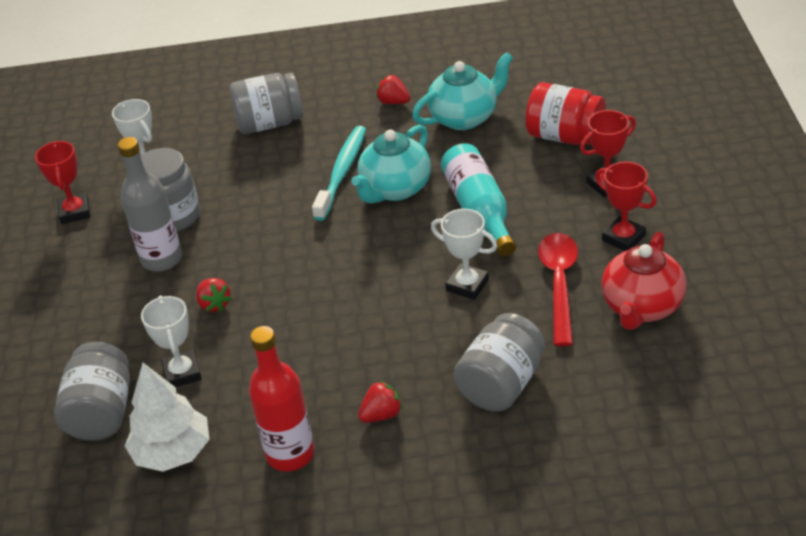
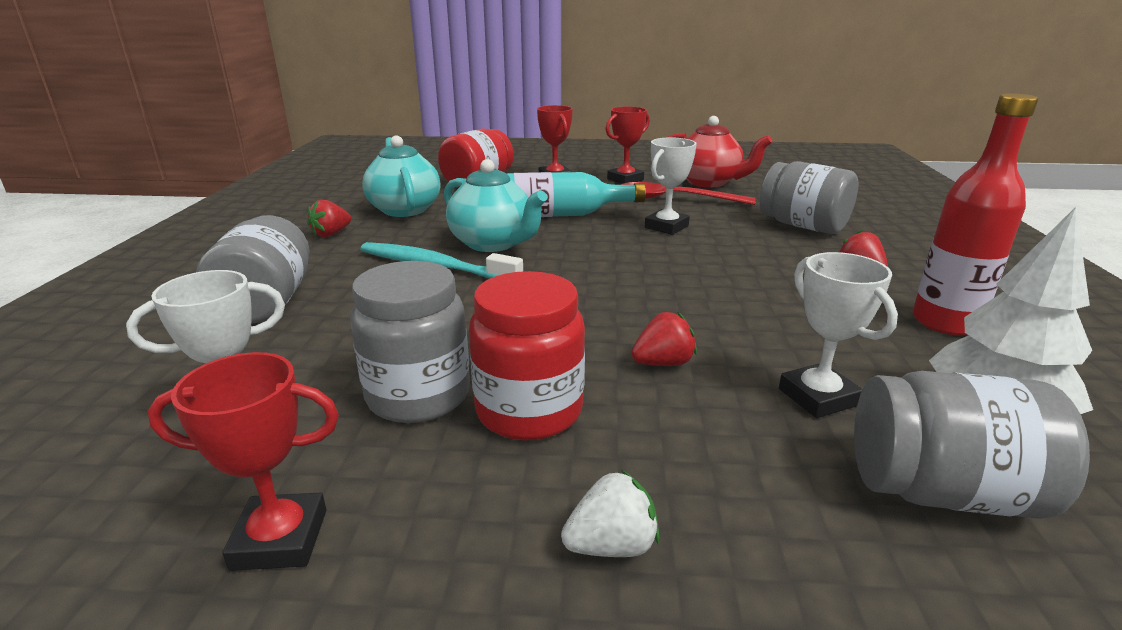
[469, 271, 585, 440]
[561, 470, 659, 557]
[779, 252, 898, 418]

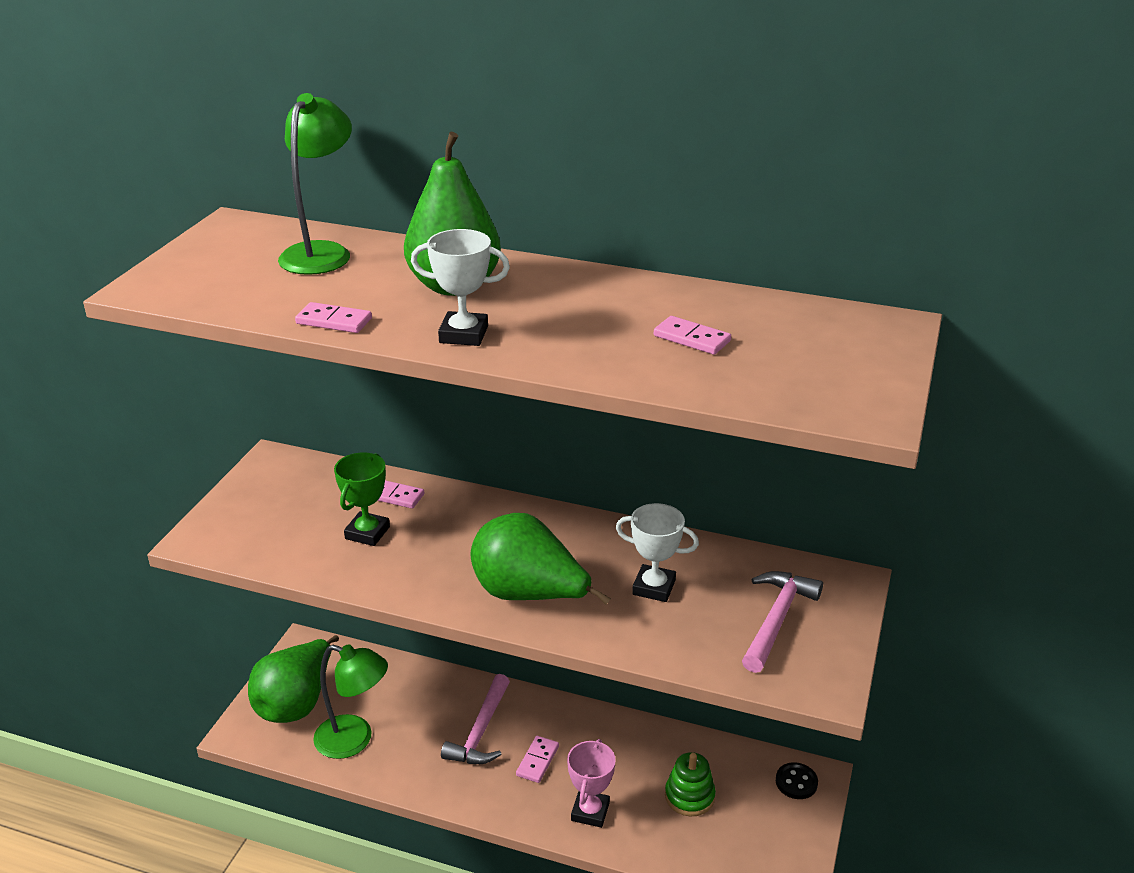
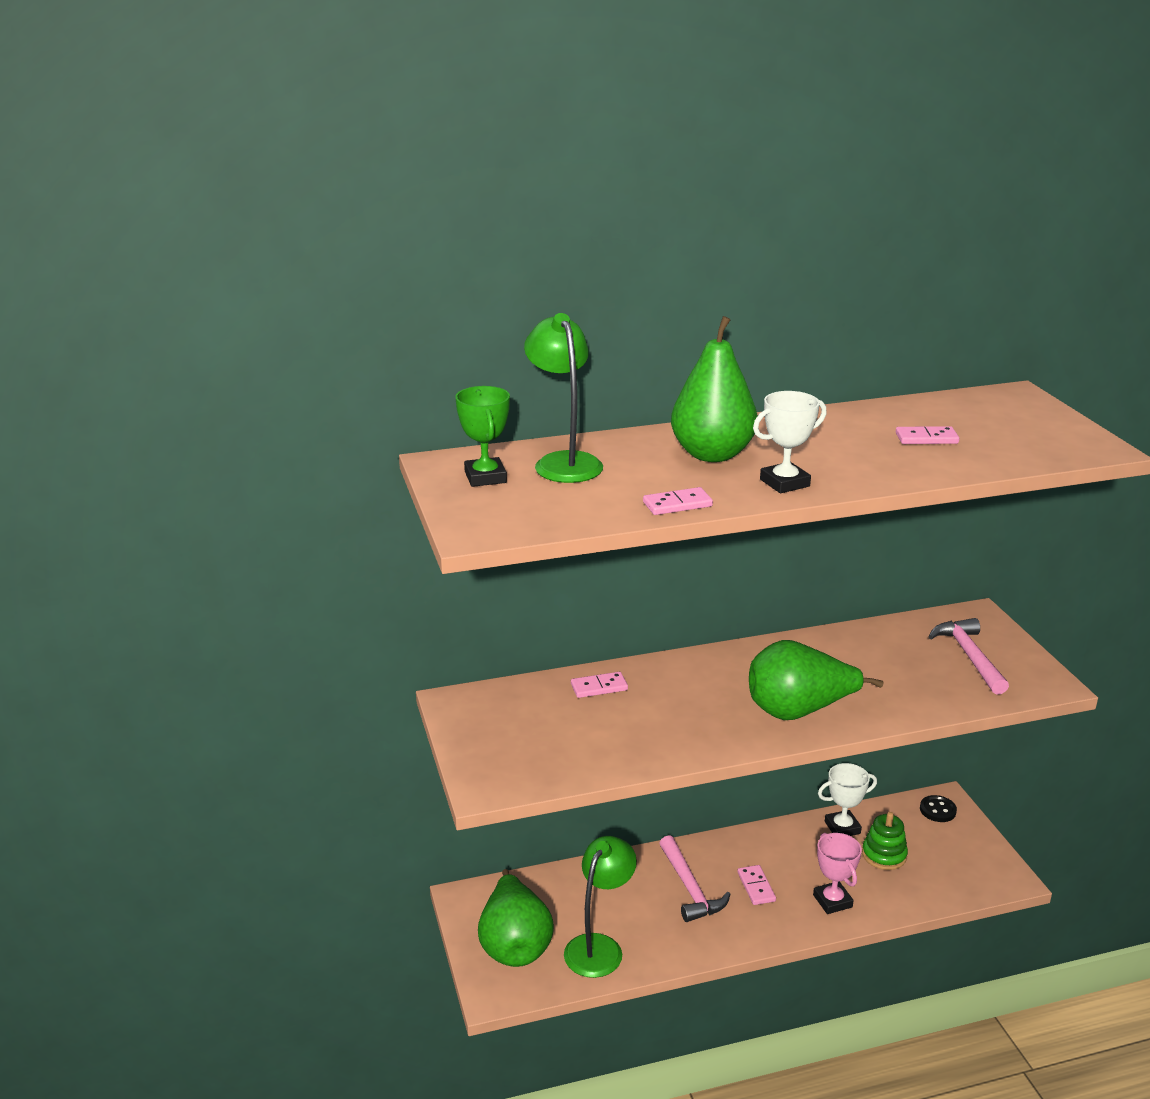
[455, 386, 510, 487]
[564, 836, 637, 978]
[818, 763, 877, 836]

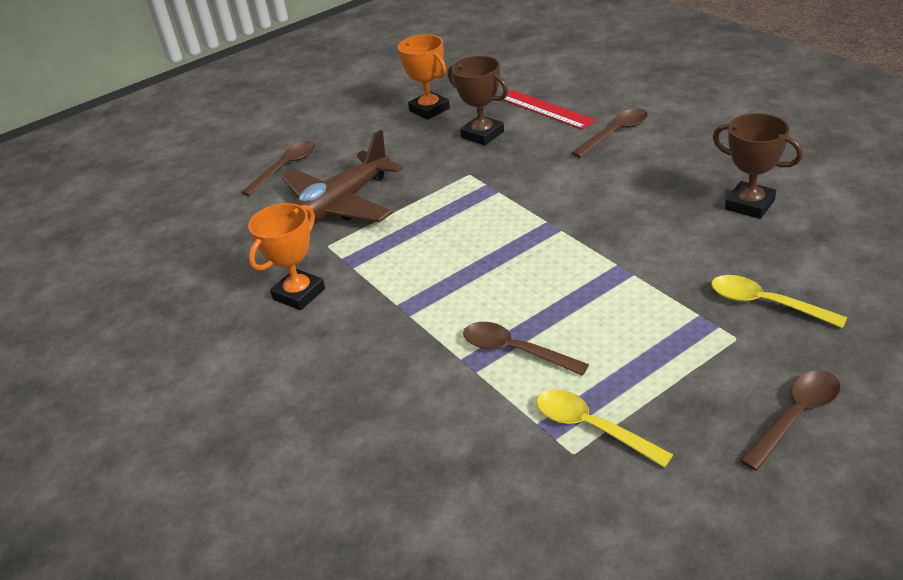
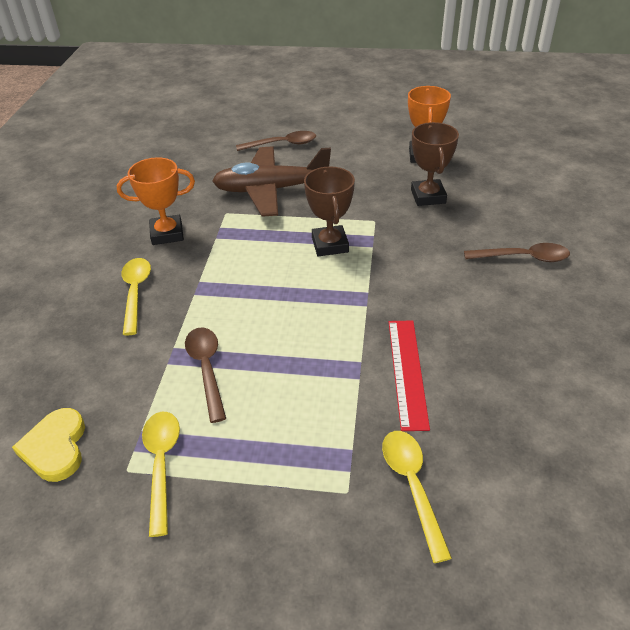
[12, 408, 85, 482]
[121, 258, 151, 335]
[304, 167, 355, 256]
[389, 321, 430, 431]
[739, 370, 841, 471] (first image)

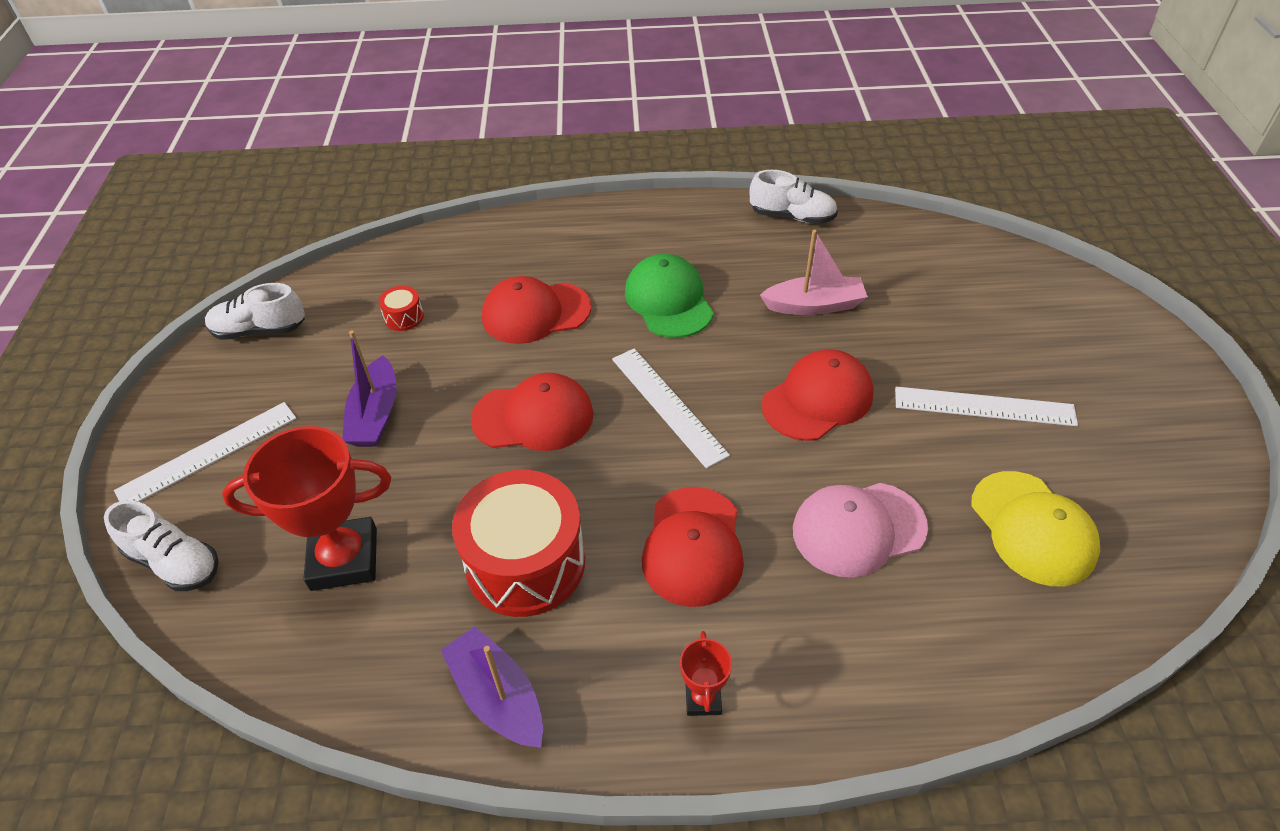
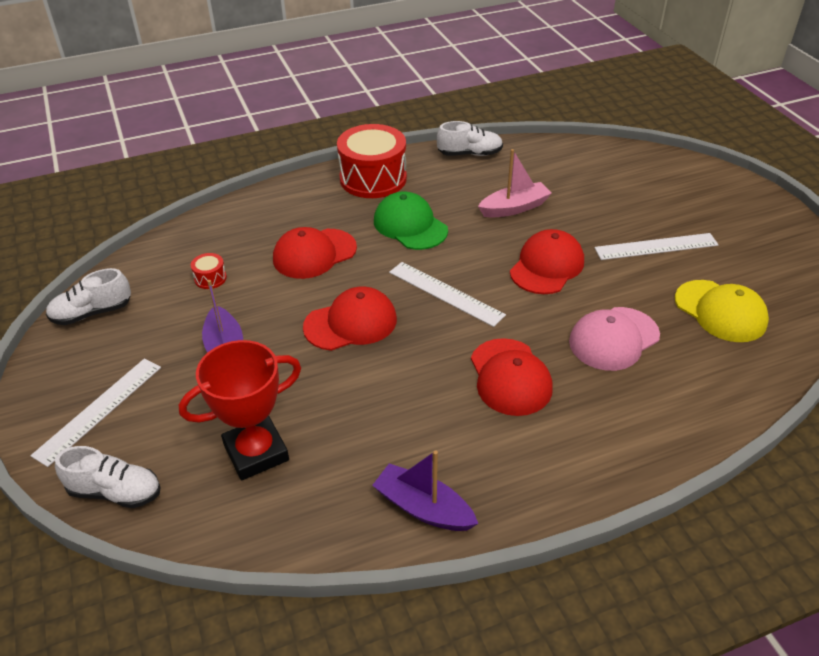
[337, 124, 407, 198]
[680, 631, 732, 716] (first image)

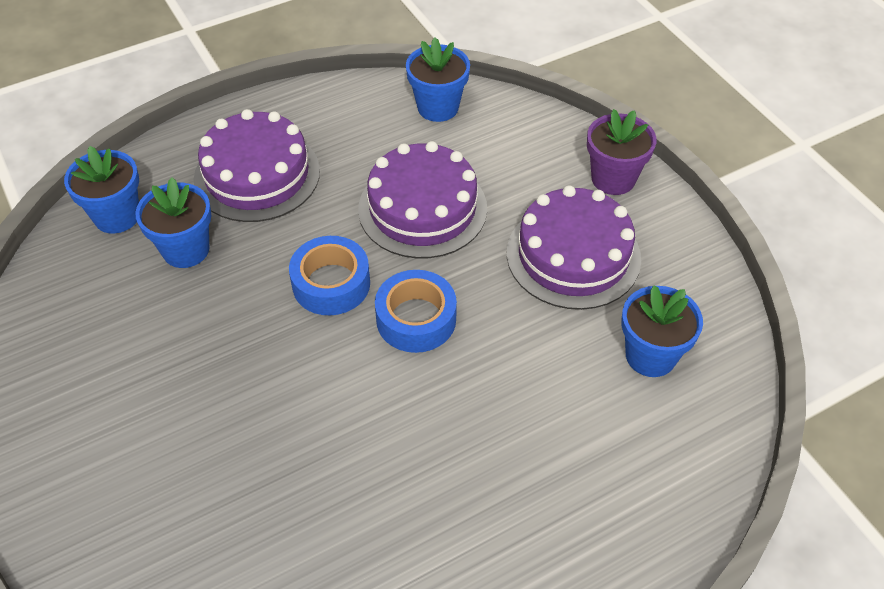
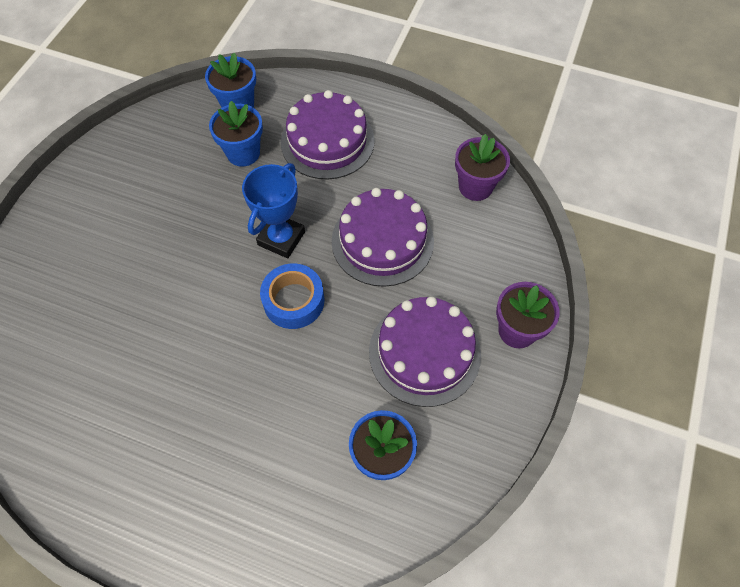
[242, 163, 305, 258]
[455, 134, 510, 201]

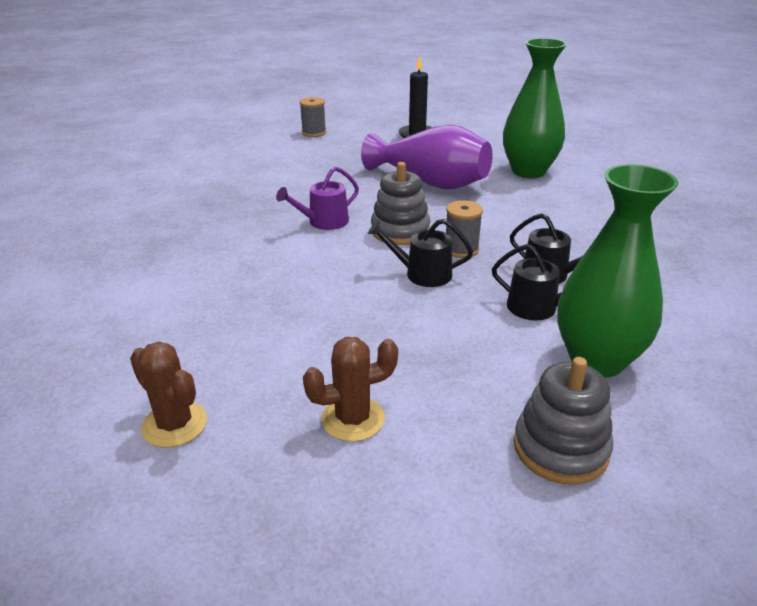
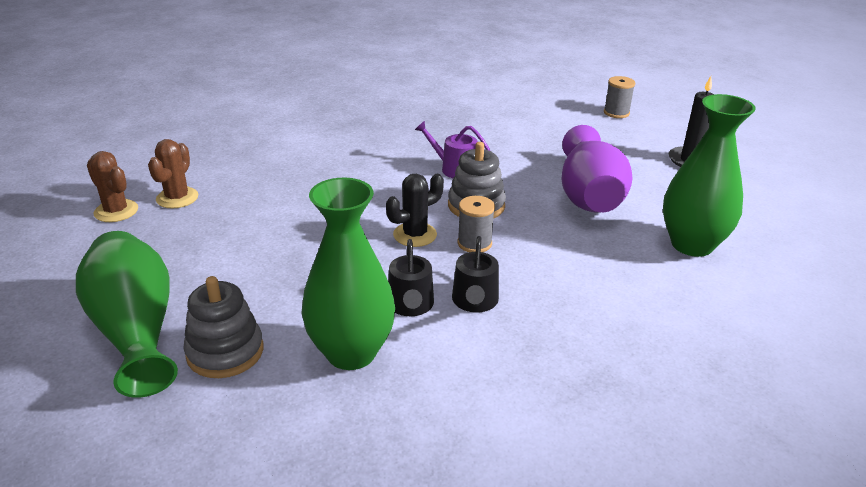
[76, 231, 178, 398]
[87, 151, 138, 222]
[386, 174, 444, 247]

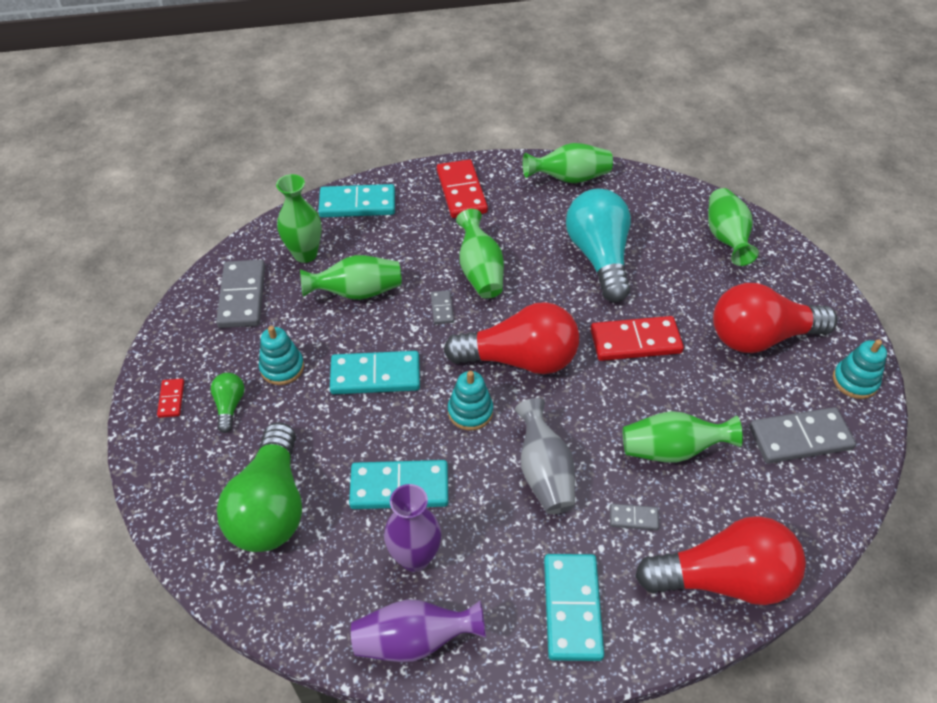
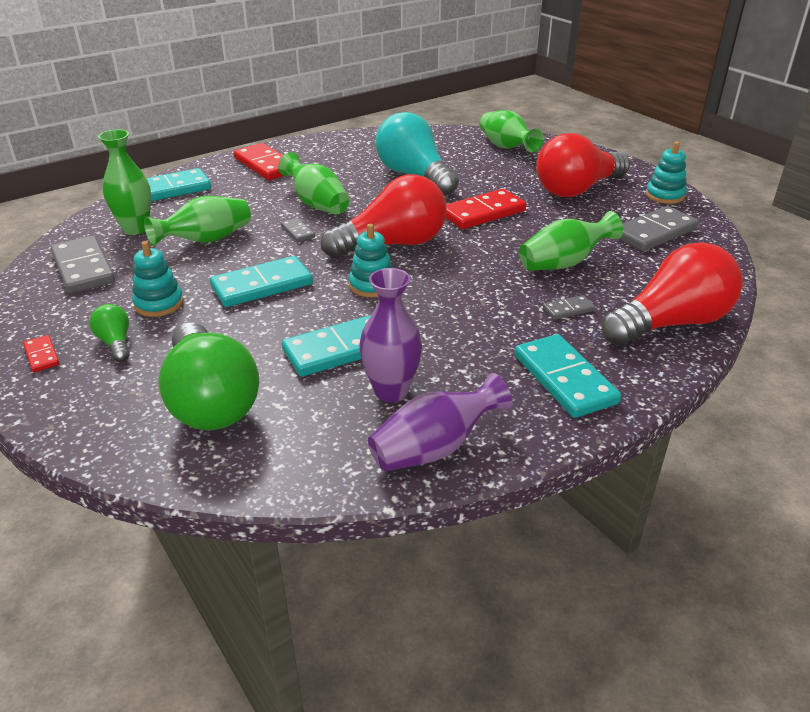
[515, 398, 575, 514] (first image)
[523, 143, 613, 183] (first image)

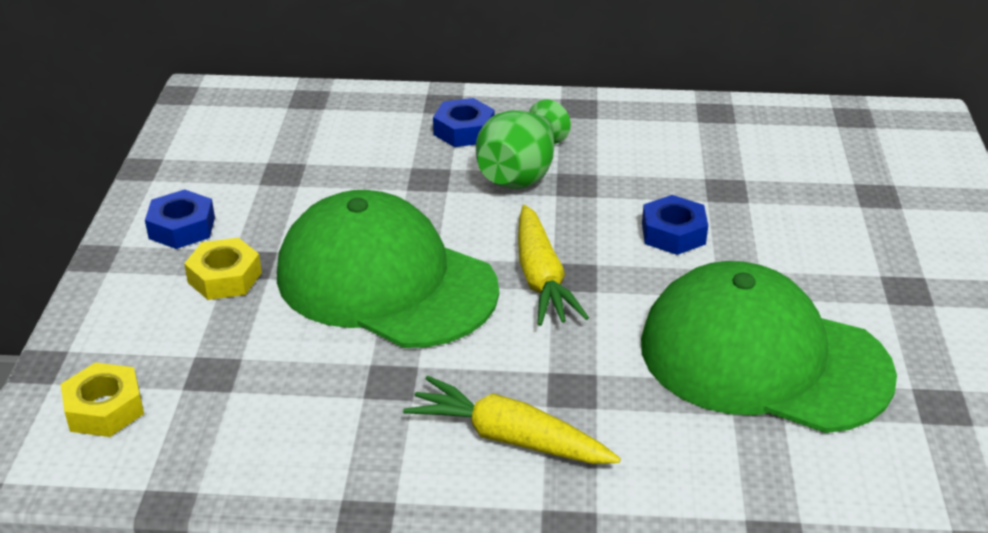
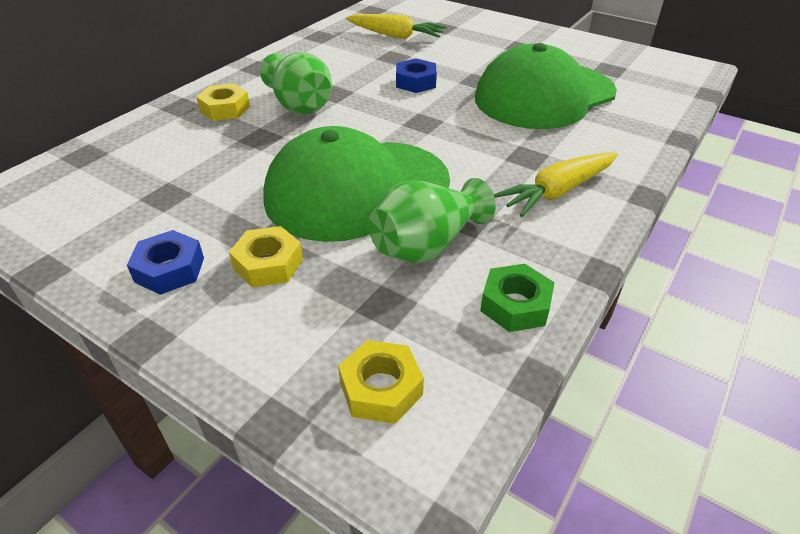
[196, 84, 250, 121]
[346, 14, 447, 39]
[368, 178, 496, 263]
[480, 264, 555, 332]

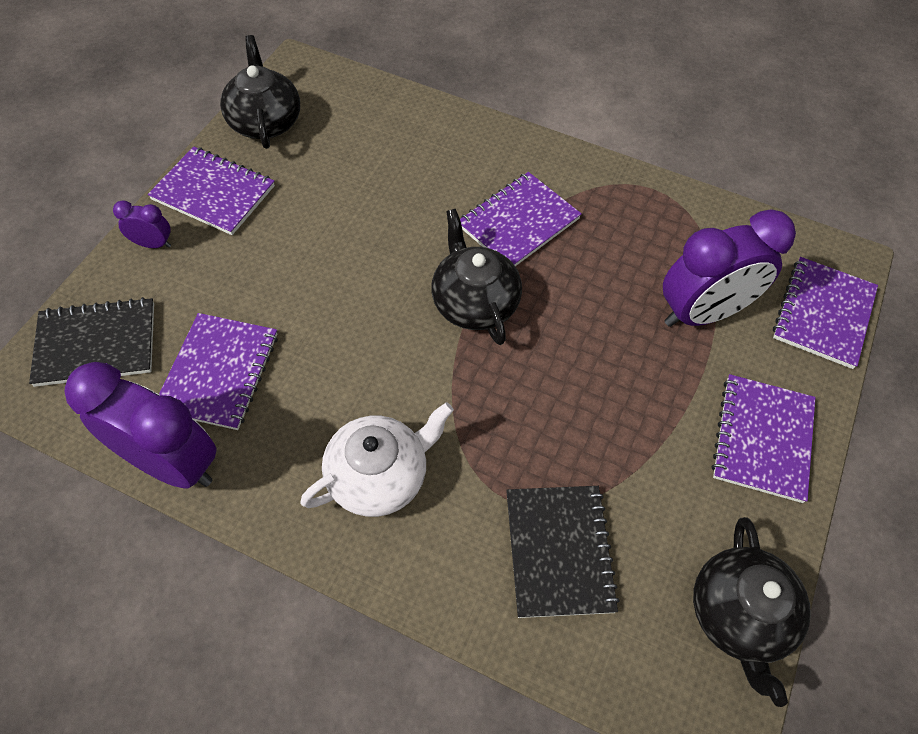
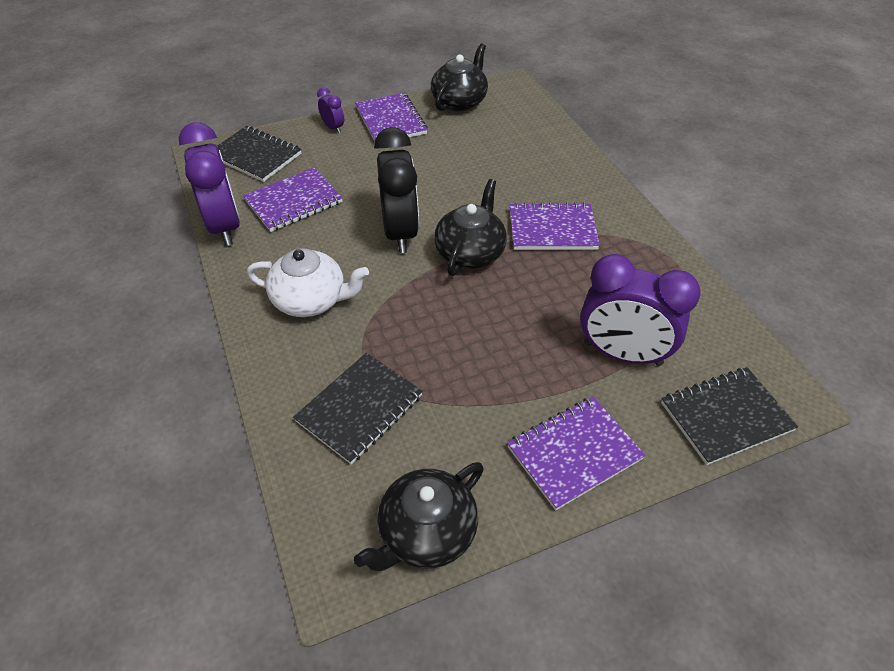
[374, 127, 419, 253]
[661, 367, 798, 465]

